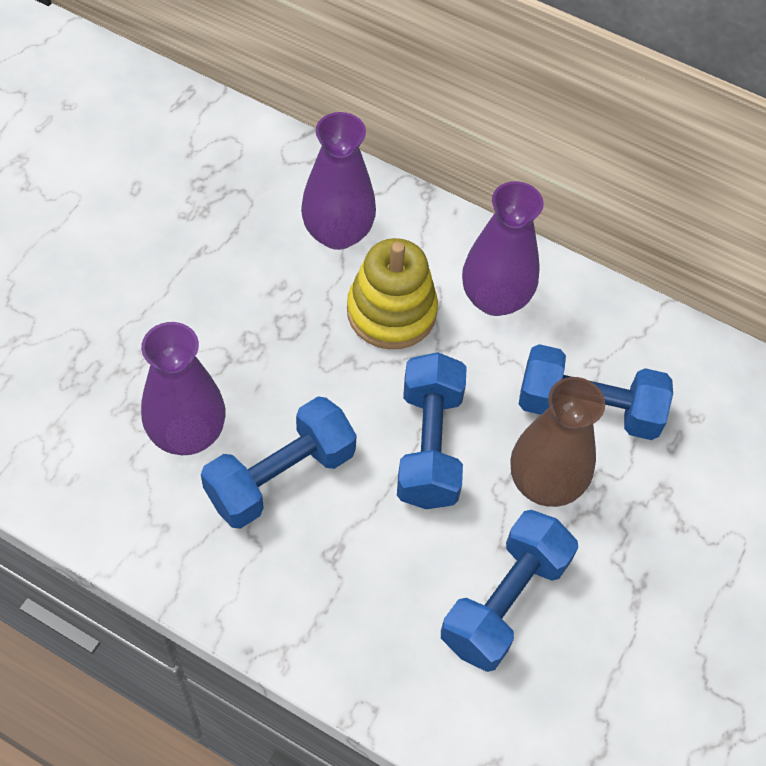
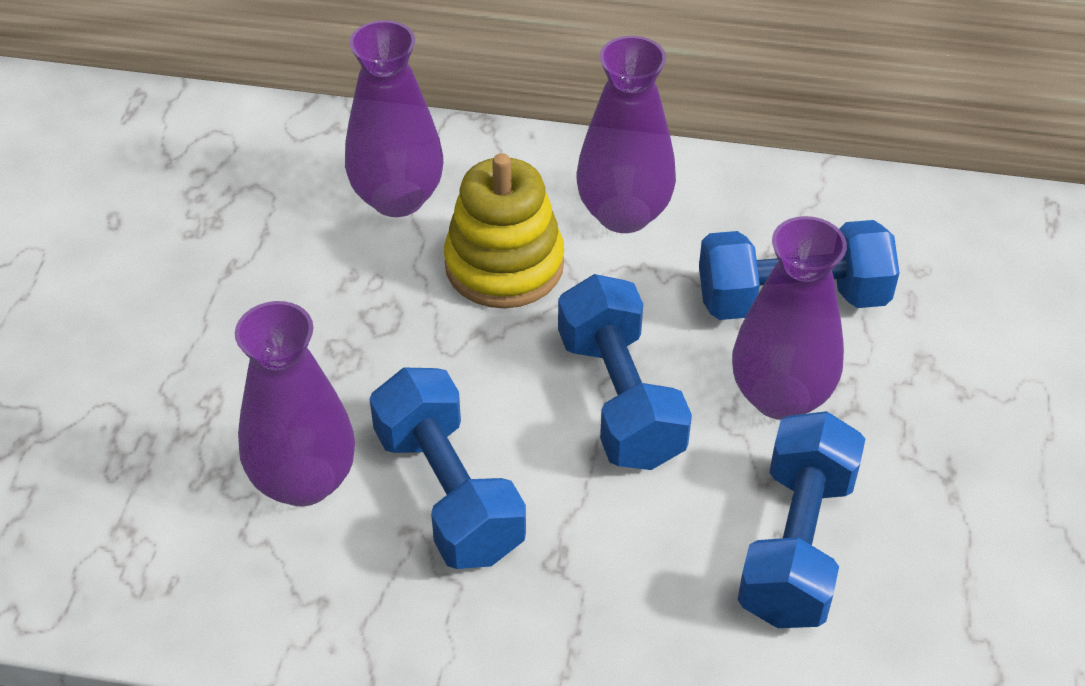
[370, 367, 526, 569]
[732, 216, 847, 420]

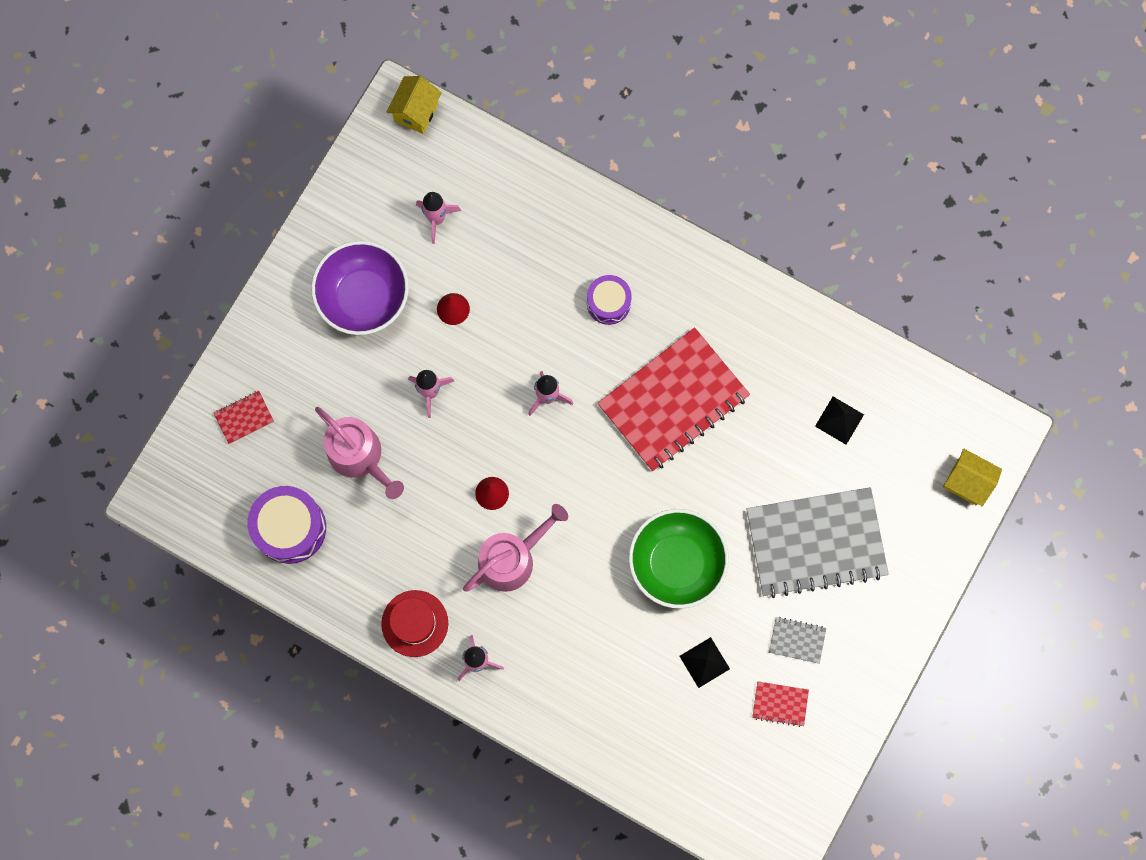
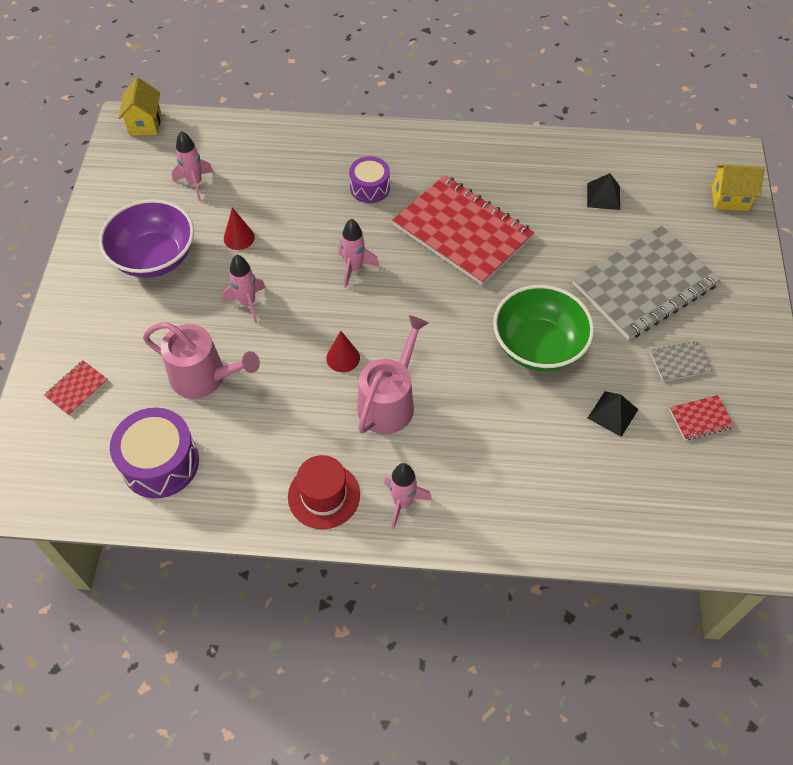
[392, 175, 534, 285]

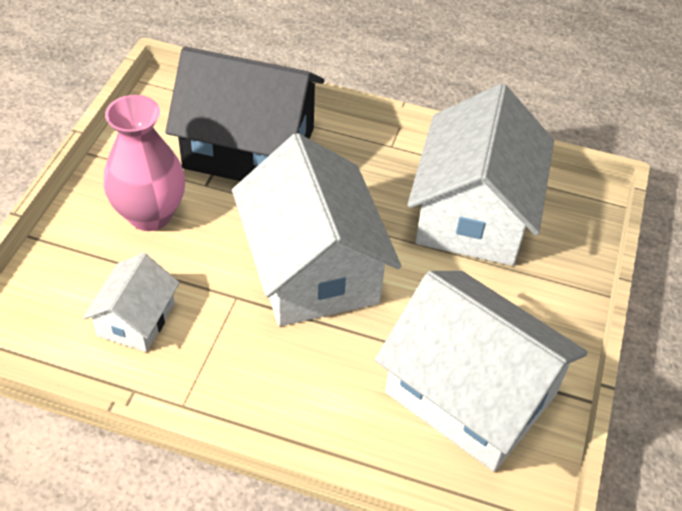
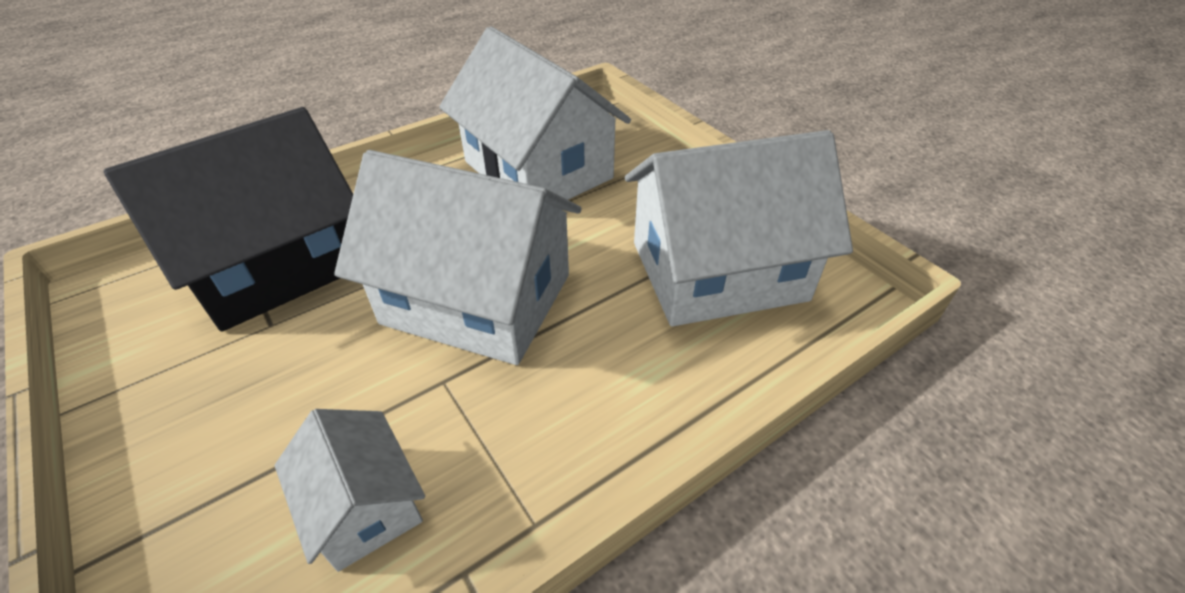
[104, 95, 185, 231] (first image)

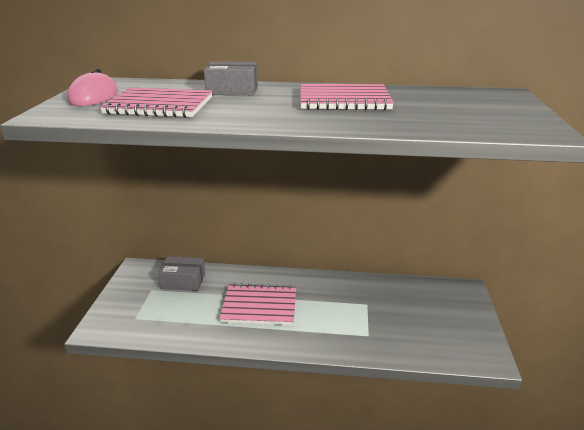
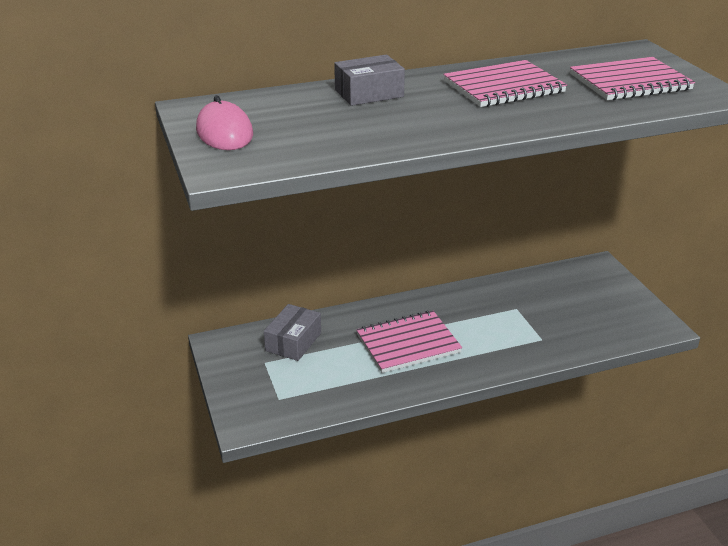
[264, 304, 321, 361]
[570, 57, 695, 101]

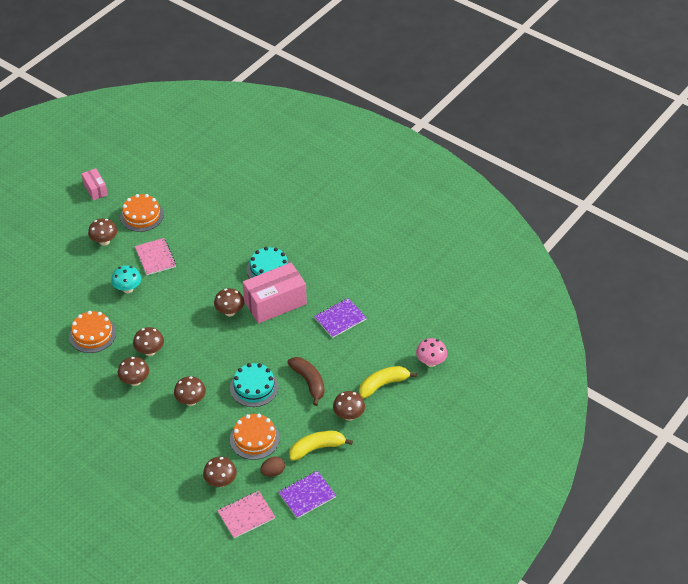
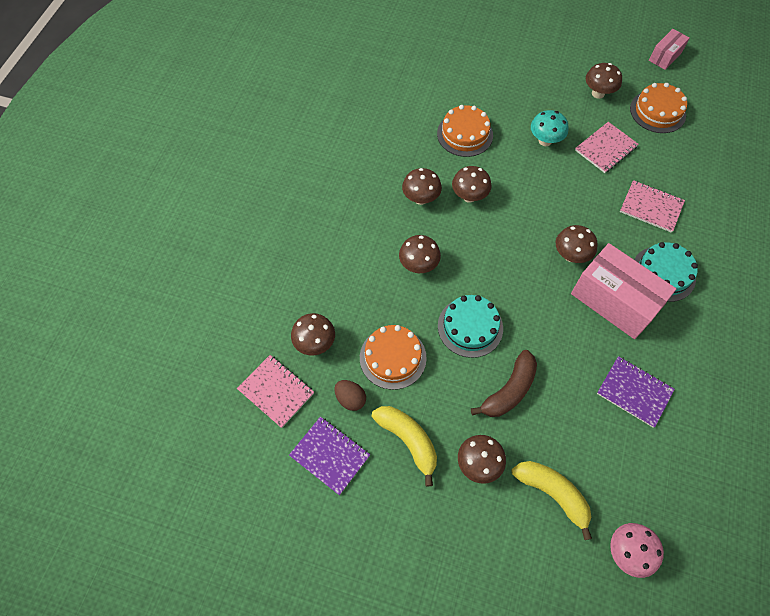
[620, 180, 685, 233]

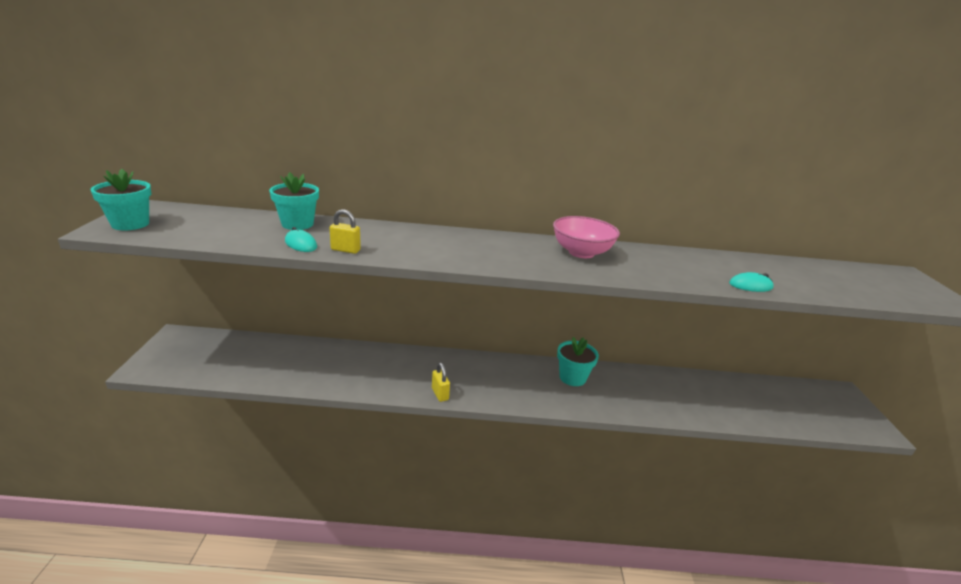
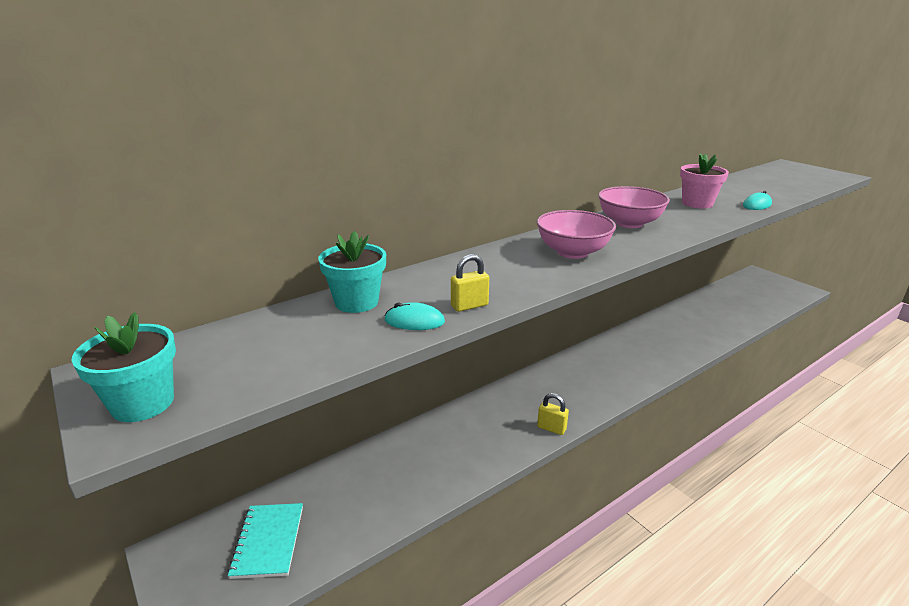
[228, 503, 303, 579]
[537, 210, 616, 259]
[680, 153, 729, 209]
[557, 337, 599, 386] (first image)

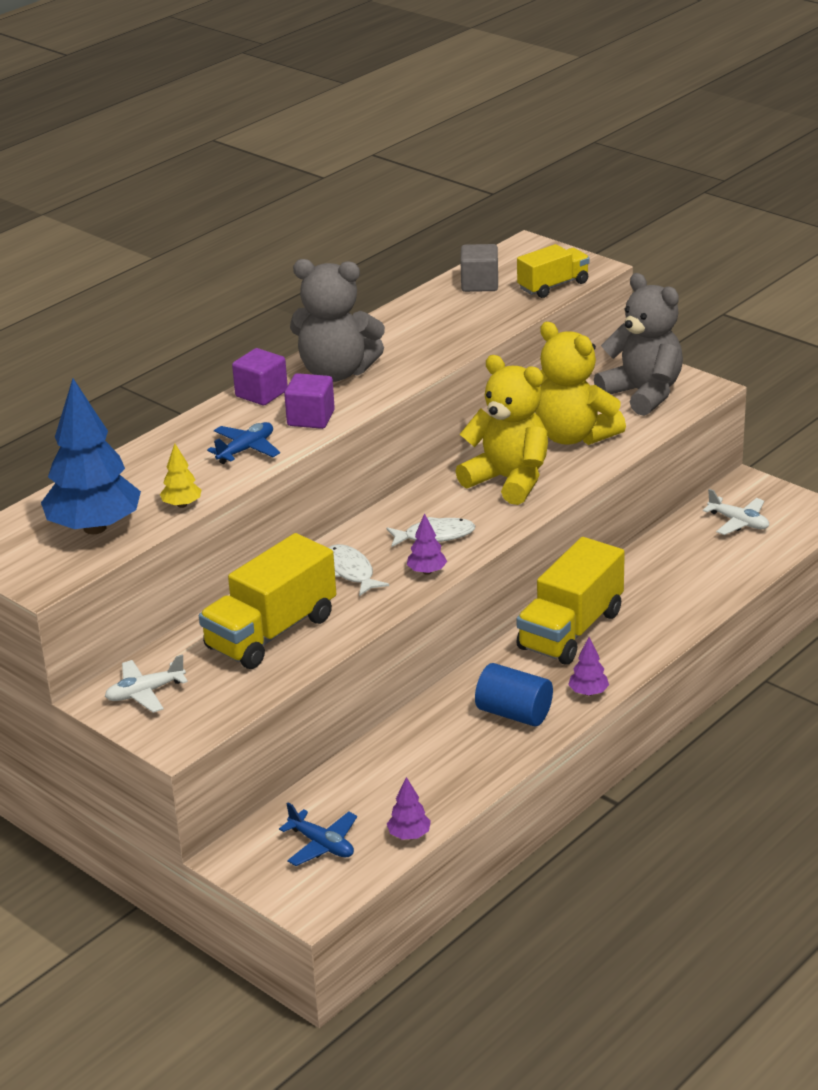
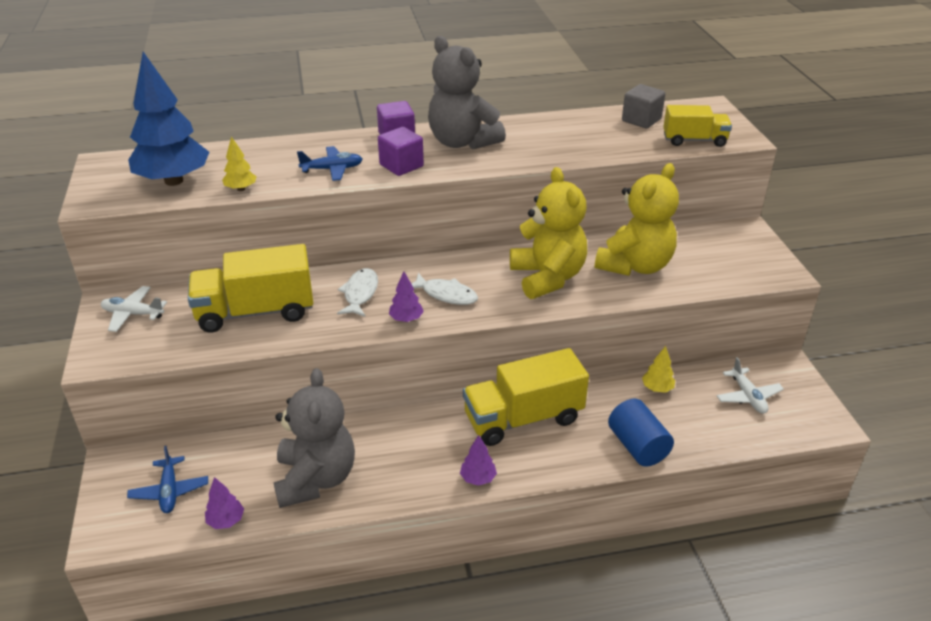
[273, 368, 355, 508]
[595, 163, 679, 276]
[608, 399, 674, 467]
[642, 346, 675, 393]

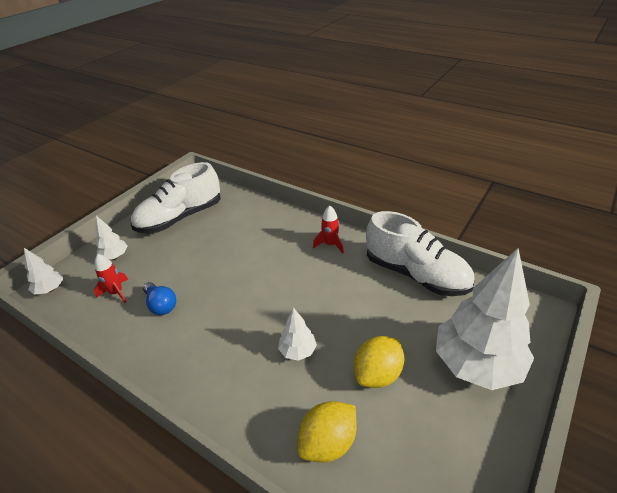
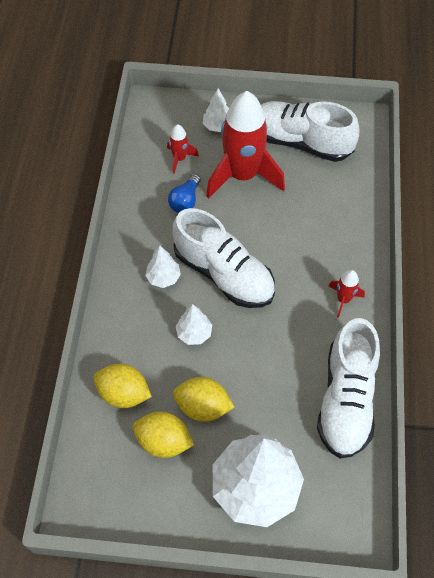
[133, 412, 194, 458]
[145, 246, 181, 288]
[173, 208, 275, 308]
[206, 91, 285, 199]

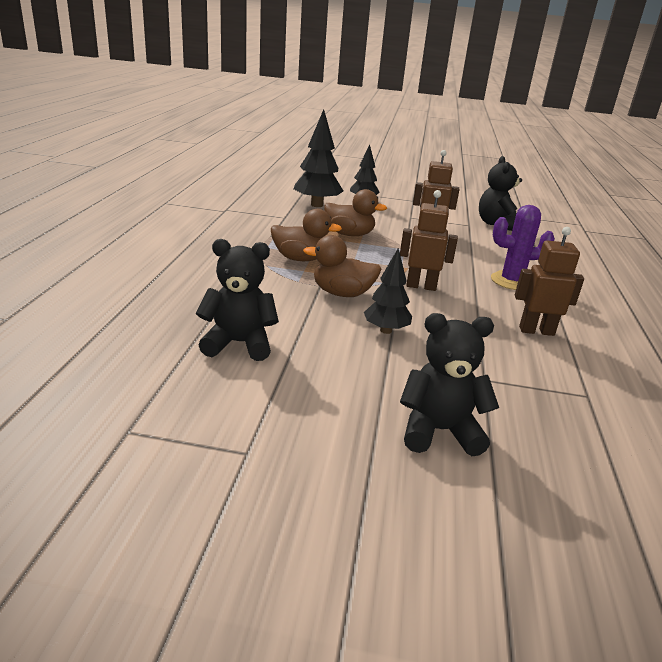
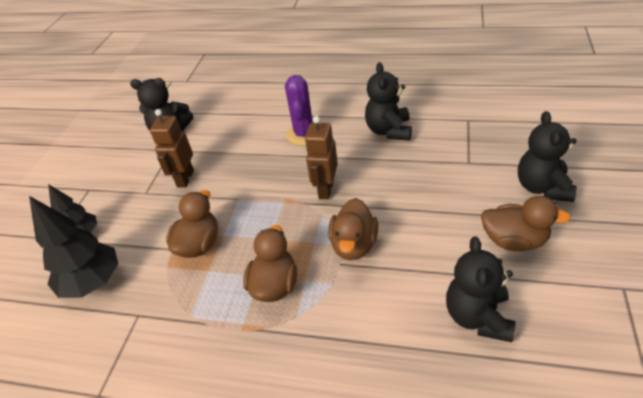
[365, 62, 412, 141]
[481, 196, 571, 251]
[364, 248, 412, 334] (first image)

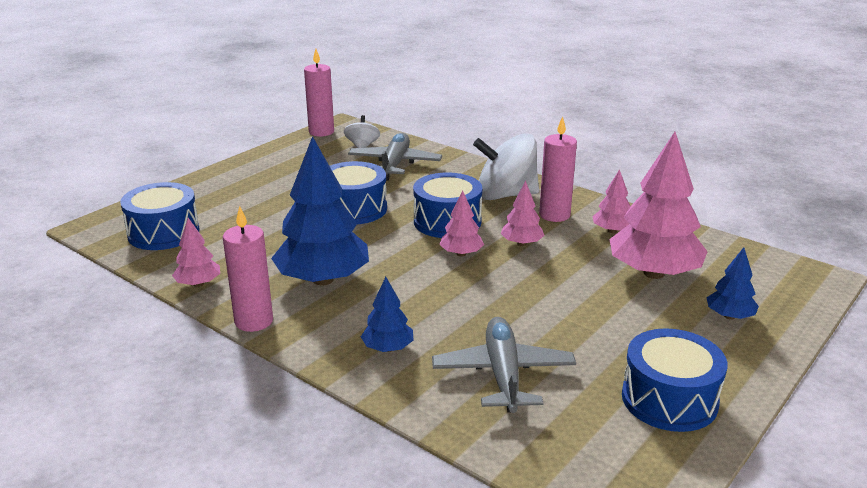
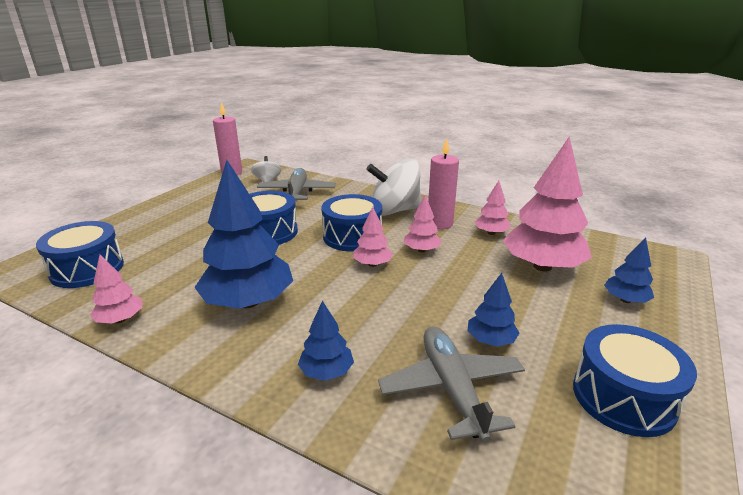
[467, 273, 519, 346]
[223, 206, 273, 332] (first image)

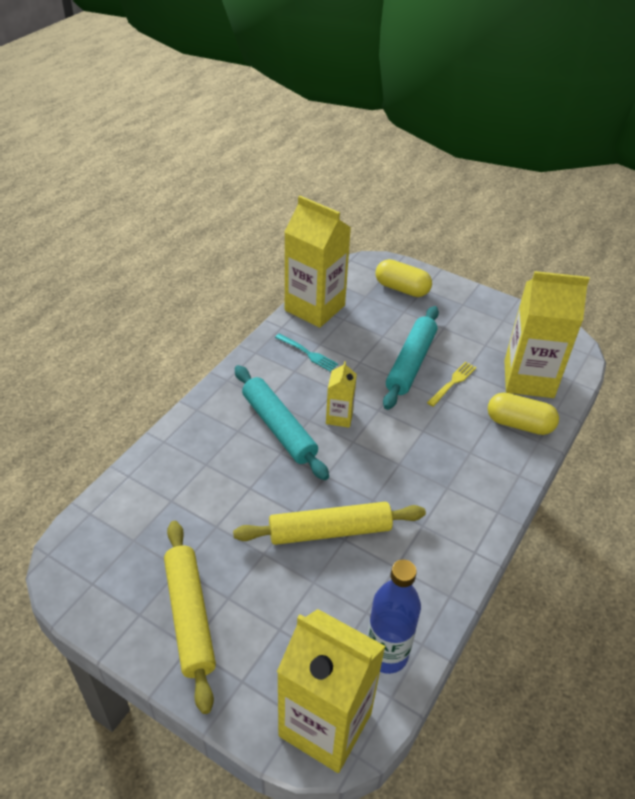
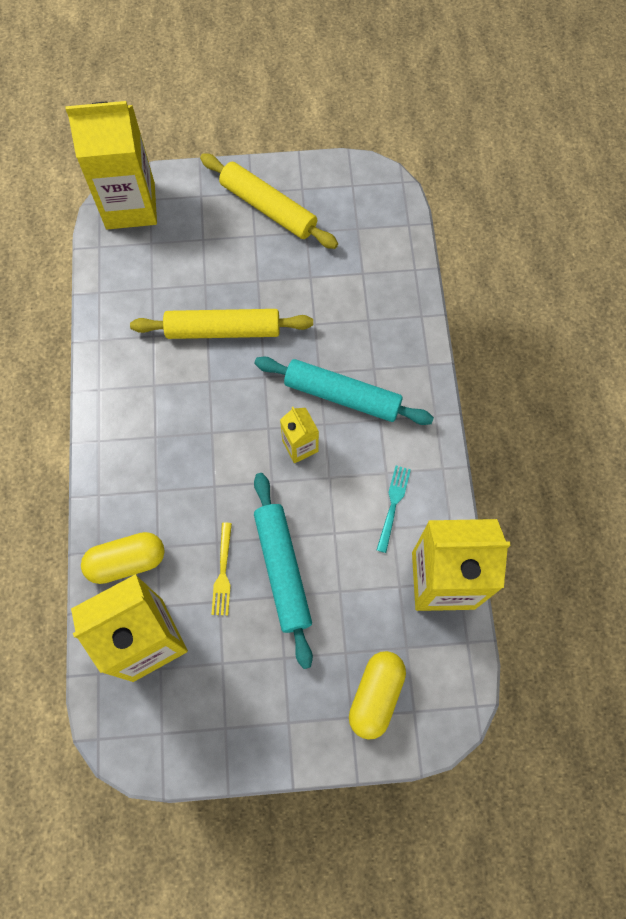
[130, 309, 313, 339]
[349, 651, 406, 740]
[377, 466, 411, 553]
[367, 559, 421, 674] (first image)

